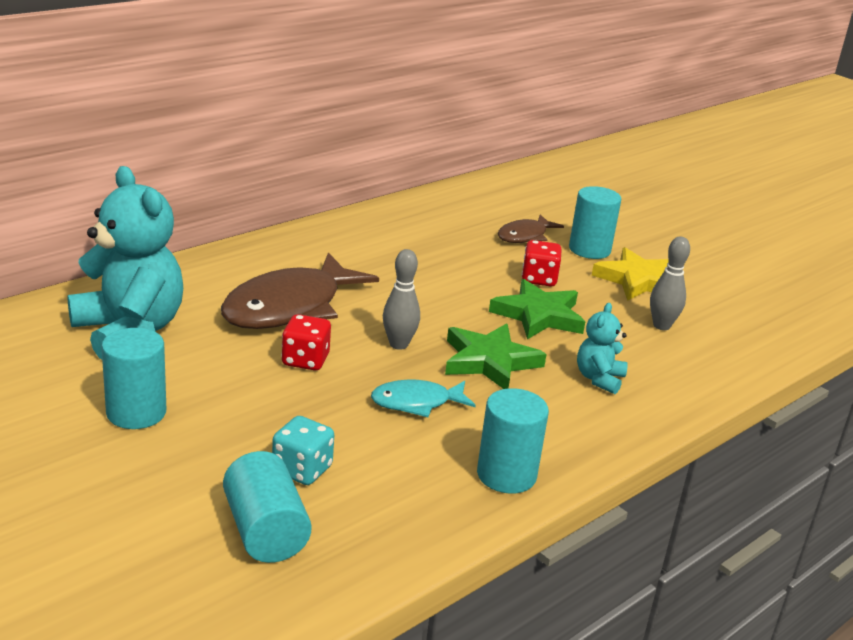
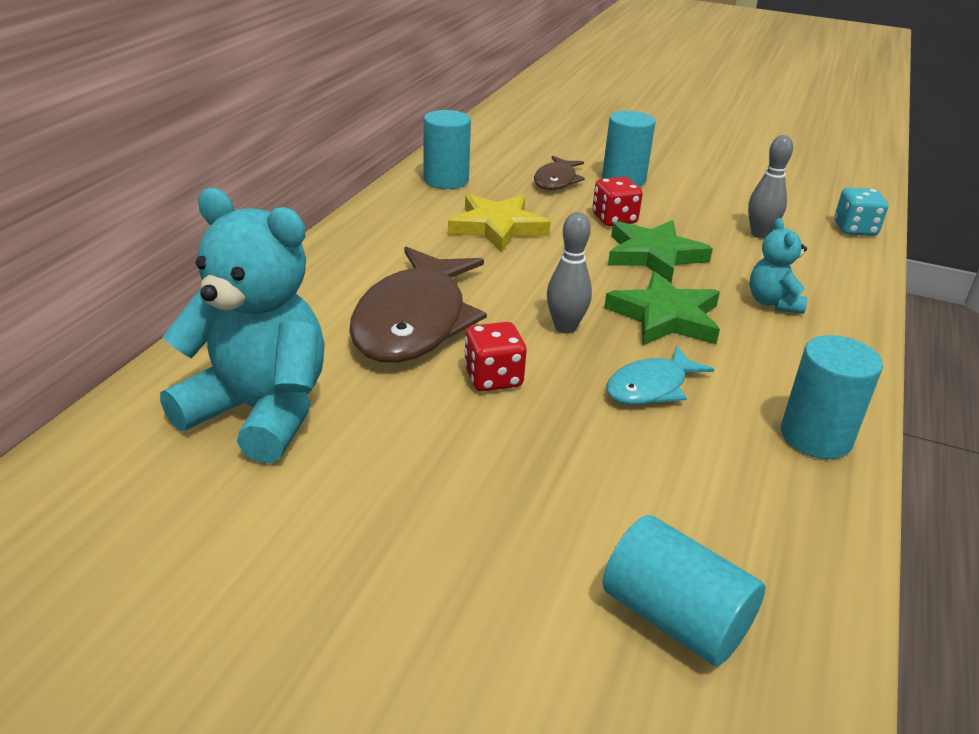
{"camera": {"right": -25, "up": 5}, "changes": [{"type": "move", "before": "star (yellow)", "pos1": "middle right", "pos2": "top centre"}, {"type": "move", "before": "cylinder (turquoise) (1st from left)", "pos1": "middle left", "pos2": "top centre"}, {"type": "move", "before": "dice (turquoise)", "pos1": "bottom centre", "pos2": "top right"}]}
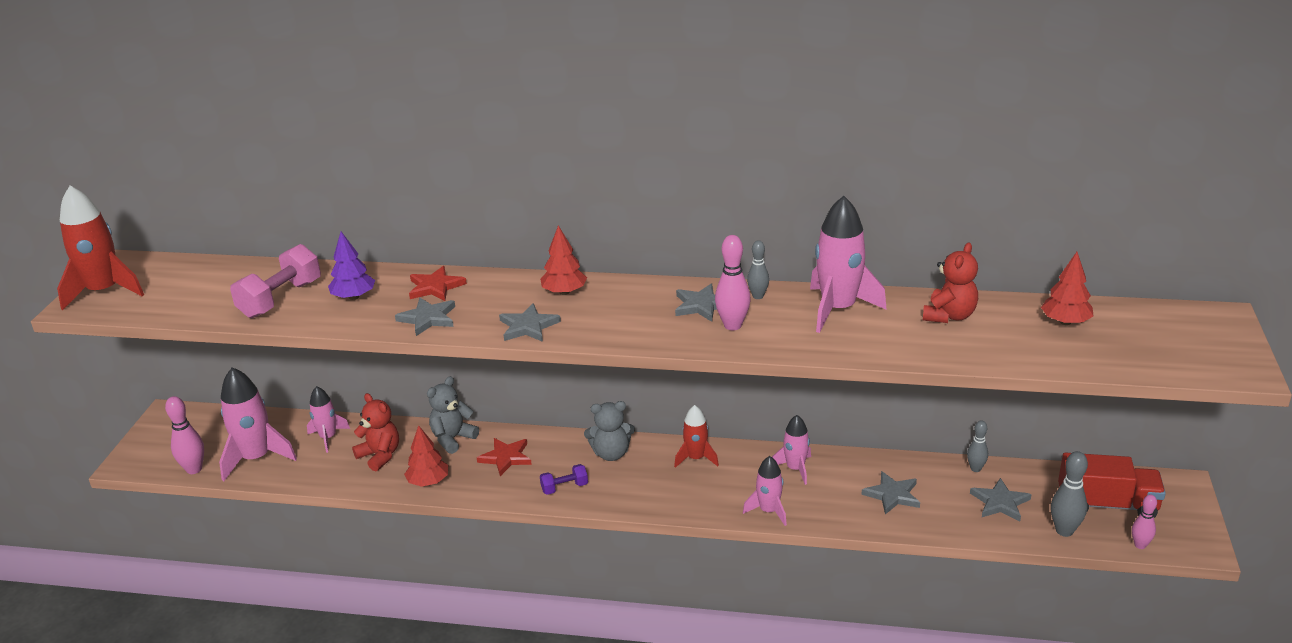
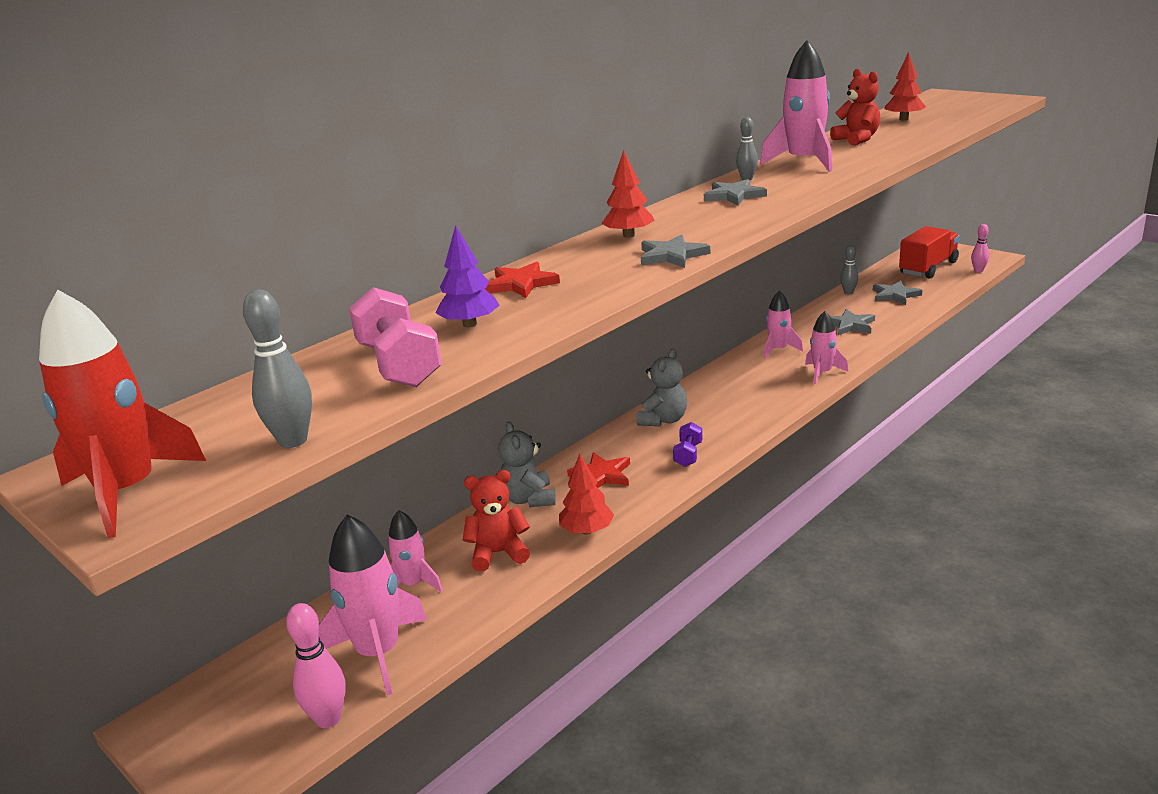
{"camera": {"right": -55, "up": -5}, "changes": [{"type": "delete", "before": "bowling pin (pink) (2nd from left)", "pos1": "centre"}, {"type": "delete", "before": "star (grey) (1st from left)", "pos1": "middle left"}, {"type": "delete", "before": "rocket (red) (2nd from left)", "pos1": "bottom centre"}, {"type": "move", "before": "bowling pin (grey) (3rd from left in the first image)", "after": "bowling pin (grey) (1st from left)", "pos1": "bottom right", "pos2": "middle left"}]}
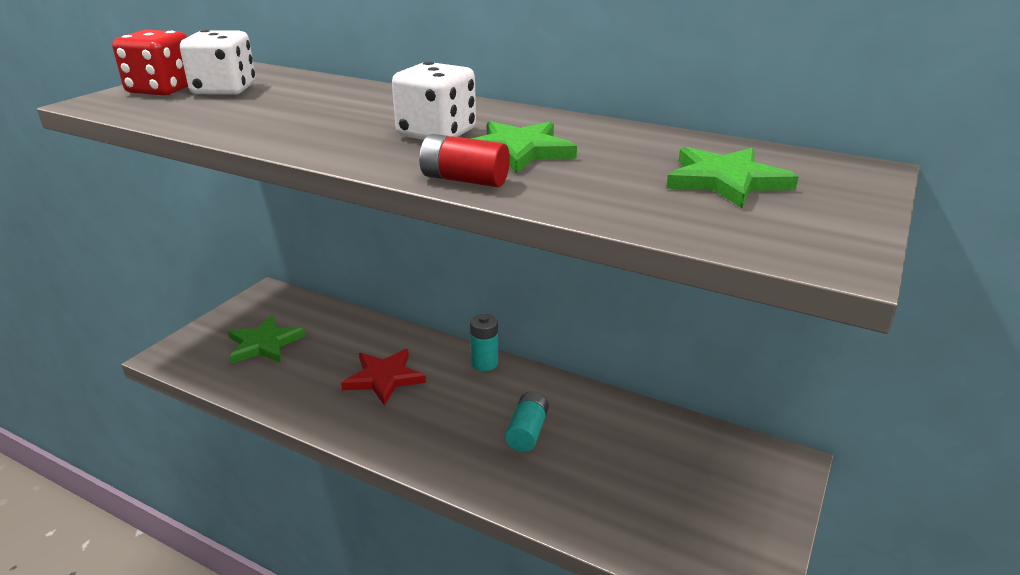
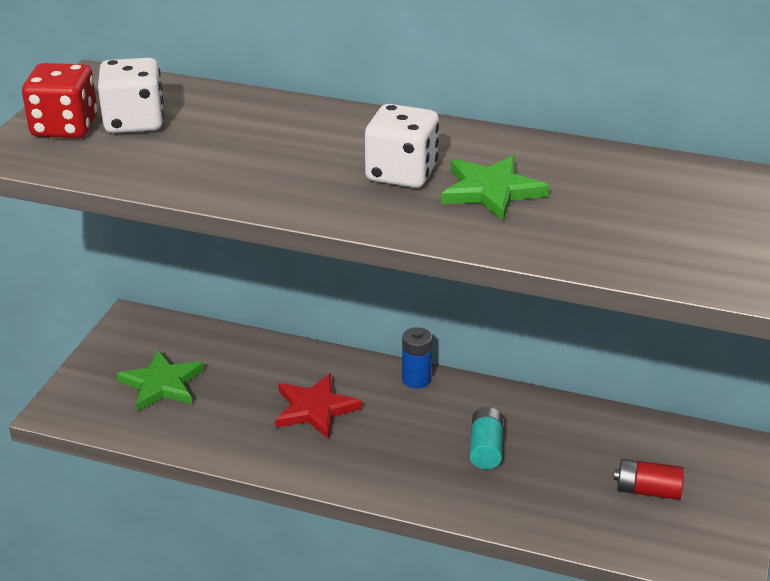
{"camera": {"right": -10, "up": 5}, "changes": [{"type": "move", "before": "battery (red)", "pos1": "top centre", "pos2": "bottom right"}, {"type": "delete", "before": "star (green) (3rd from left)", "pos1": "top right"}, {"type": "recolor", "before": "battery (turquoise) (1st from left)", "after": "battery (blue)", "pos1": "centre", "pos2": "centre"}]}
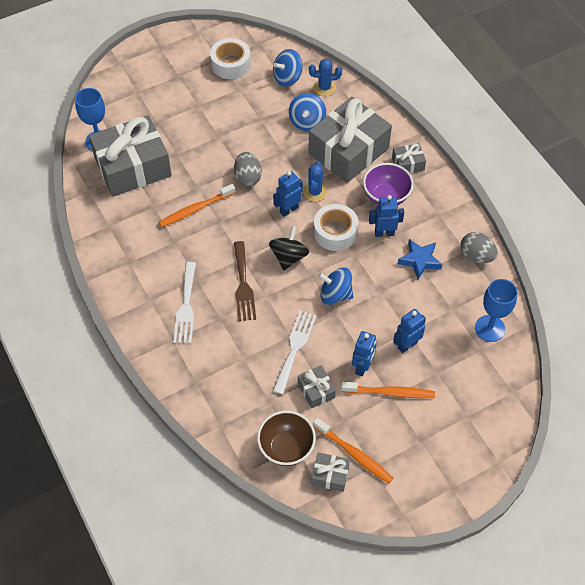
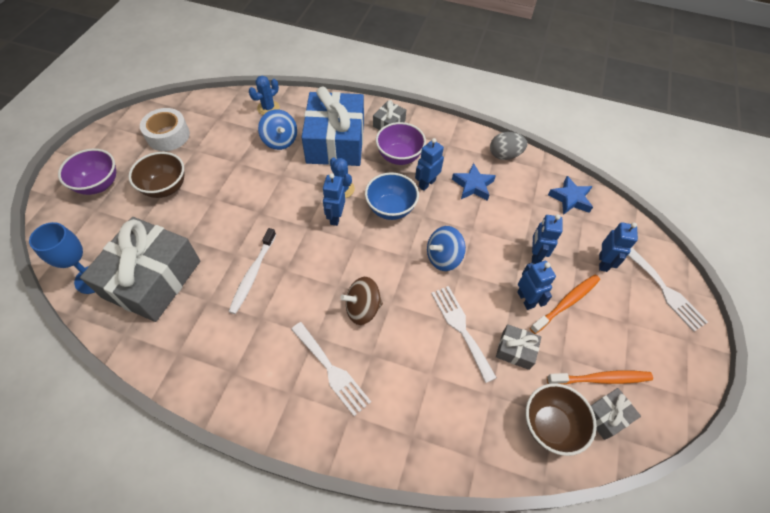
{"camera": {"right": -45, "up": 0}, "changes": [{"type": "delete", "before": "spinning top (blue) (1st from left)", "pos1": "top centre"}, {"type": "recolor", "before": "gift (grey) (4th from left)", "after": "gift (blue)", "pos1": "top centre", "pos2": "top centre"}, {"type": "delete", "before": "egg (grey) (1st from left)", "pos1": "top centre"}, {"type": "recolor", "before": "toothbrush (orange) (1st from left)", "after": "toothbrush (white)", "pos1": "centre", "pos2": "middle left"}, {"type": "replace", "before": "tape (white) (2nd from left)", "after": "bowl (blue)", "pos1": "centre", "pos2": "centre"}, {"type": "delete", "before": "spinning top (black)", "pos1": "centre"}, {"type": "replace", "before": "fork (brown)", "after": "spinning top (brown)", "pos1": "centre", "pos2": "centre"}, {"type": "replace", "before": "goblet (blue) (2nd from left)", "after": "star (blue) (2nd from left)", "pos1": "middle right", "pos2": "middle right"}, {"type": "insert", "after": "bowl (purple) (1st from left)", "pos2": "middle left"}, {"type": "insert", "after": "bowl (brown) (1st from left)", "pos2": "middle left"}, {"type": "insert", "after": "robot (blue) (5th from left)", "pos2": "middle right"}, {"type": "insert", "after": "fork (white) (3rd from left)", "pos2": "middle right"}]}
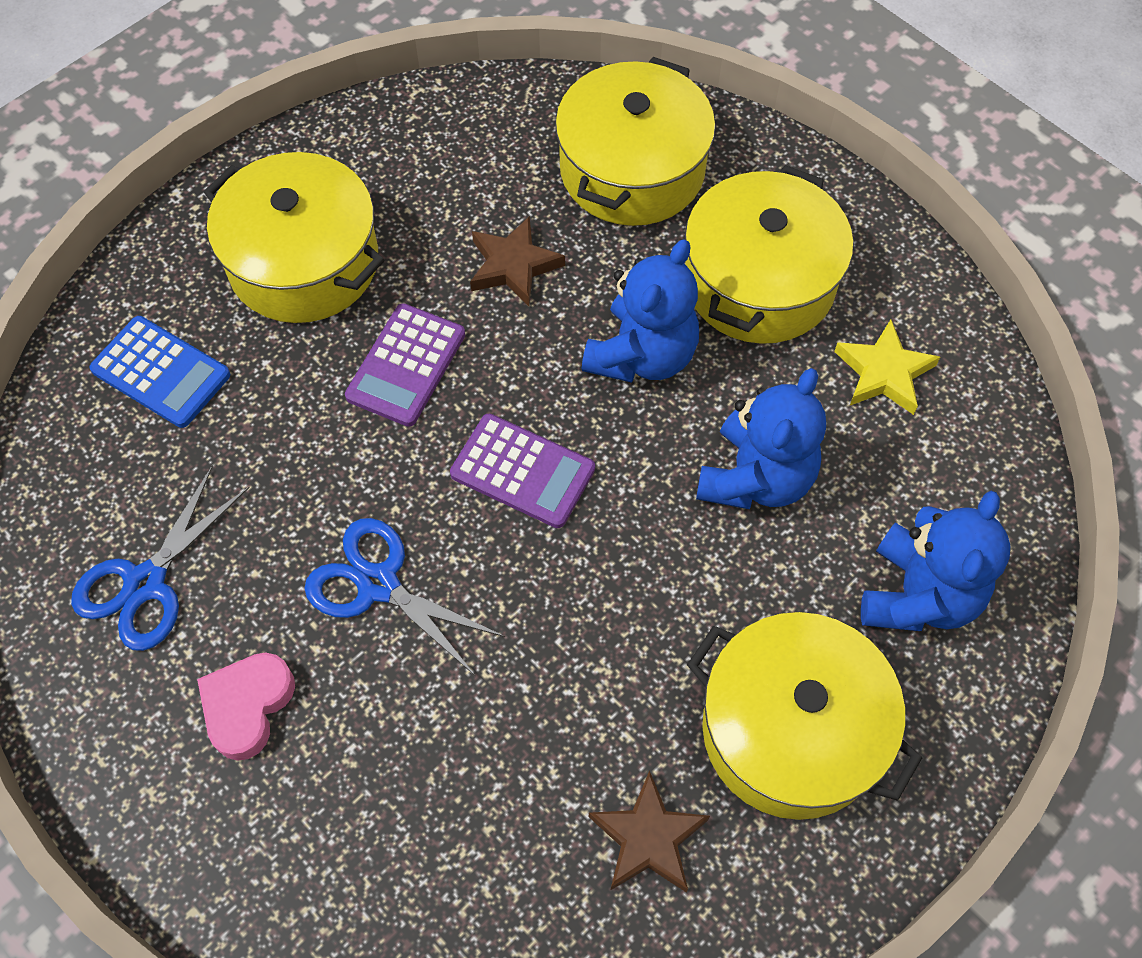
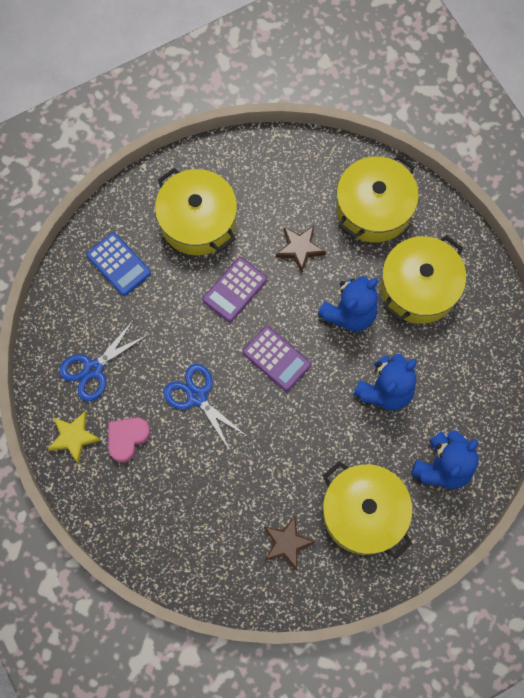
{"camera": {"right": 15, "up": 10}, "changes": [{"type": "move", "before": "star (yellow)", "pos1": "middle right", "pos2": "middle left"}]}
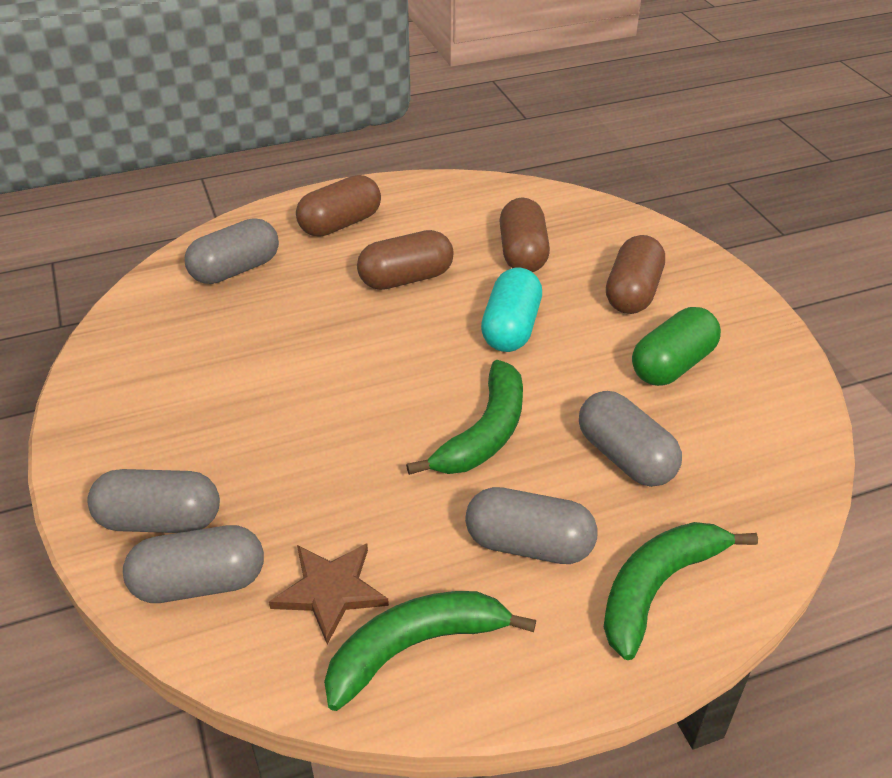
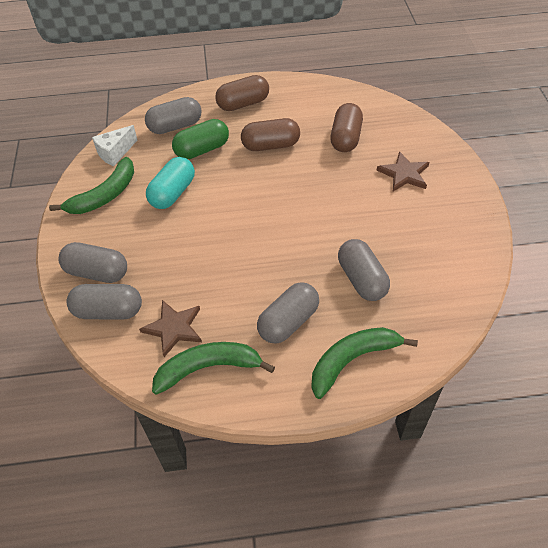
{"camera": {"right": 15, "up": 10}, "changes": [{"type": "replace", "before": "capsule (brown) (4th from left)", "after": "star (brown) (2nd from left)", "pos1": "middle right", "pos2": "top right"}, {"type": "move", "before": "capsule (turquoise)", "pos1": "centre", "pos2": "middle left"}, {"type": "move", "before": "capsule (green)", "pos1": "middle right", "pos2": "top centre"}, {"type": "move", "before": "banana (green) (2nd from left in the first image)", "after": "banana (green) (1st from left)", "pos1": "centre", "pos2": "middle left"}, {"type": "rotate", "before": "capsule (grey) (4th from left)", "pos1": "bottom centre", "pos2": "centre", "turn": -75}, {"type": "insert", "after": "cheese (white)", "pos2": "top left"}]}
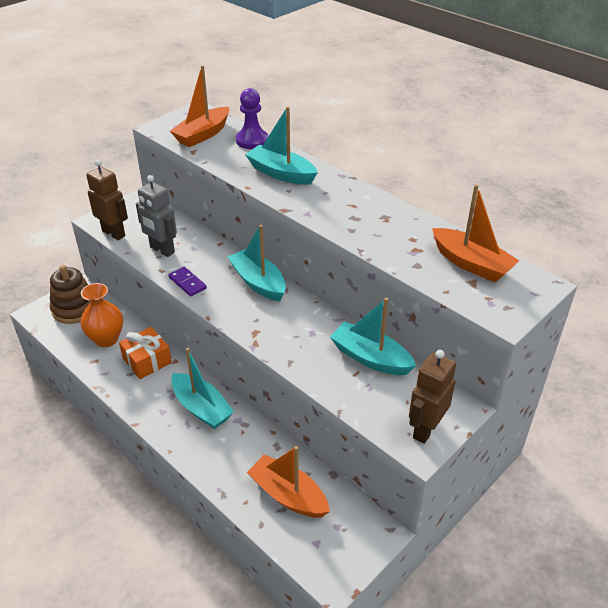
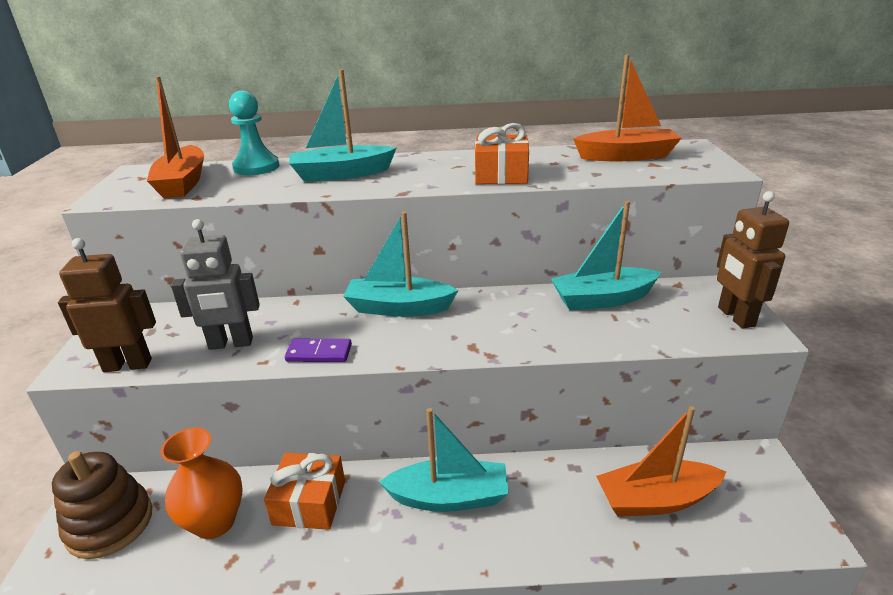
{"camera": {"right": -45, "up": -10}, "changes": [{"type": "recolor", "before": "pawn (purple)", "after": "pawn (turquoise)", "pos1": "top centre", "pos2": "top left"}, {"type": "insert", "after": "gift (orange) (2nd from left)", "pos2": "top centre"}]}
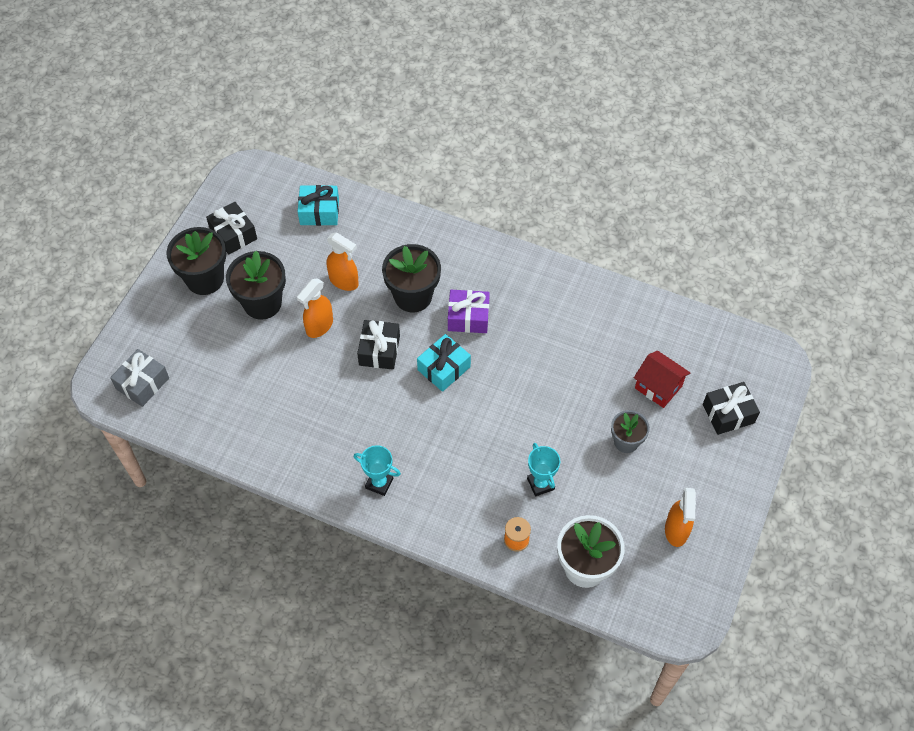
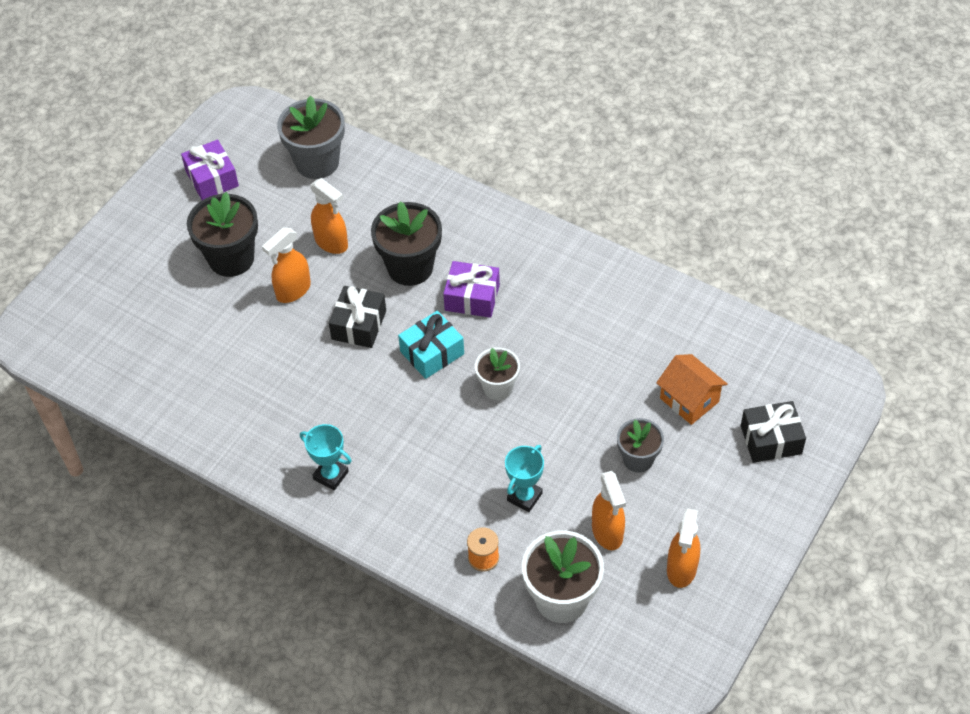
{"camera": {"right": 10, "up": -5}, "changes": [{"type": "replace", "before": "gift (turquoise) (1st from left)", "after": "flower pot (grey) (1st from left)", "pos1": "top centre", "pos2": "top left"}, {"type": "recolor", "before": "gift (black) (1st from left)", "after": "gift (purple) (1st from left)", "pos1": "top left", "pos2": "top left"}, {"type": "delete", "before": "flower pot (black) (1st from left)", "pos1": "middle left"}, {"type": "delete", "before": "gift (grey)", "pos1": "middle left"}, {"type": "recolor", "before": "house (red)", "after": "house (orange)", "pos1": "middle right", "pos2": "middle right"}, {"type": "rotate", "before": "trophy (turquoise) (2nd from left)", "pos1": "centre", "pos2": "bottom centre", "turn": 45}, {"type": "insert", "after": "flower pot (white) (1st from left)", "pos2": "centre"}, {"type": "insert", "after": "spray bottle (orange) (3rd from left)", "pos2": "bottom centre"}]}
